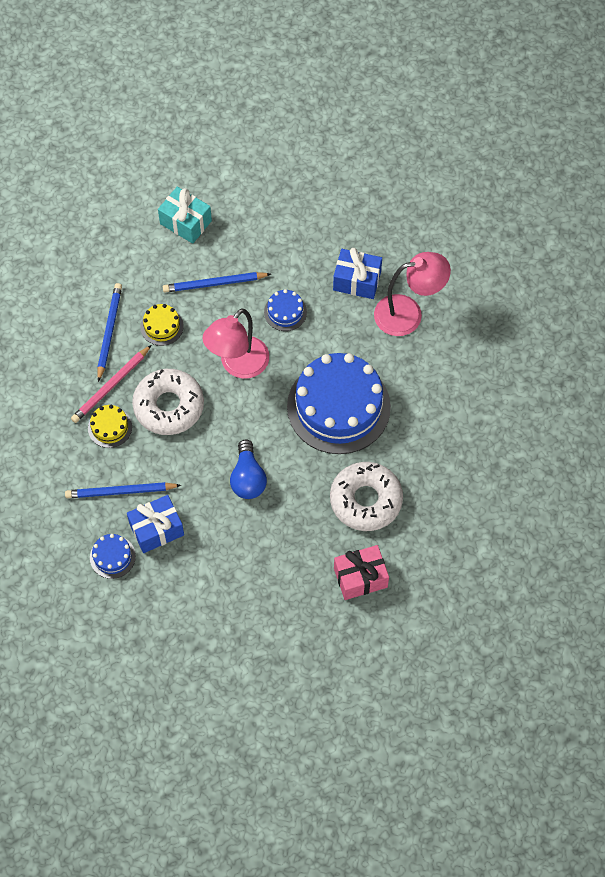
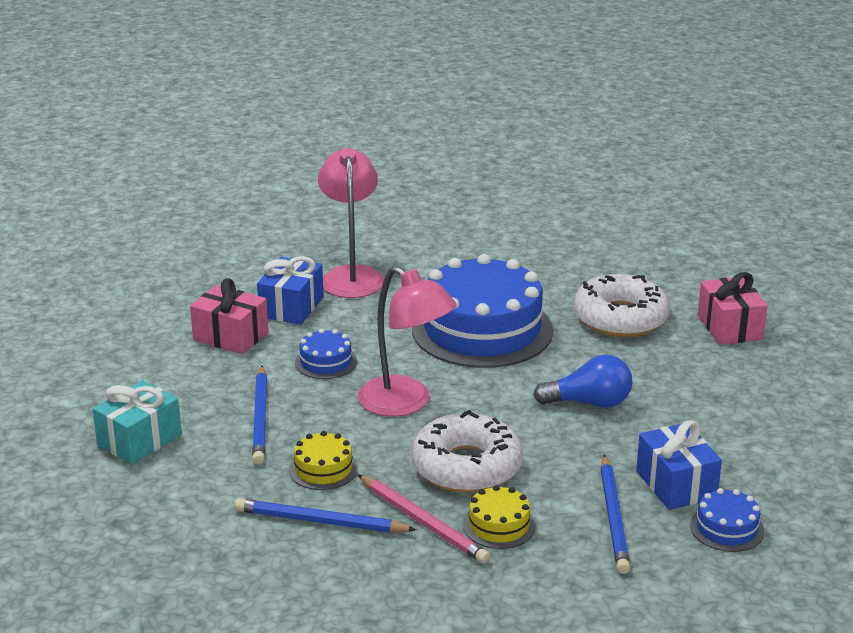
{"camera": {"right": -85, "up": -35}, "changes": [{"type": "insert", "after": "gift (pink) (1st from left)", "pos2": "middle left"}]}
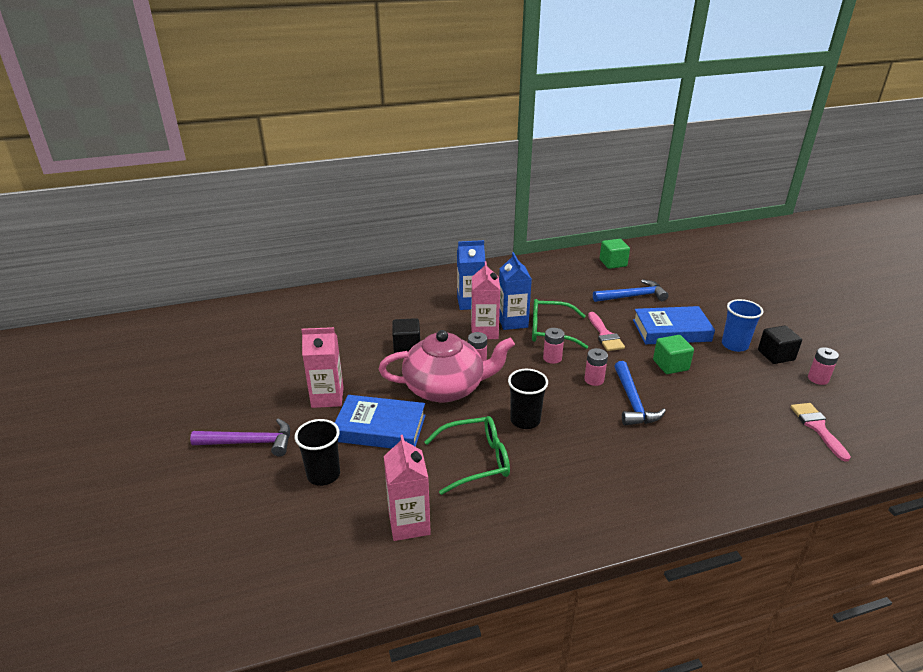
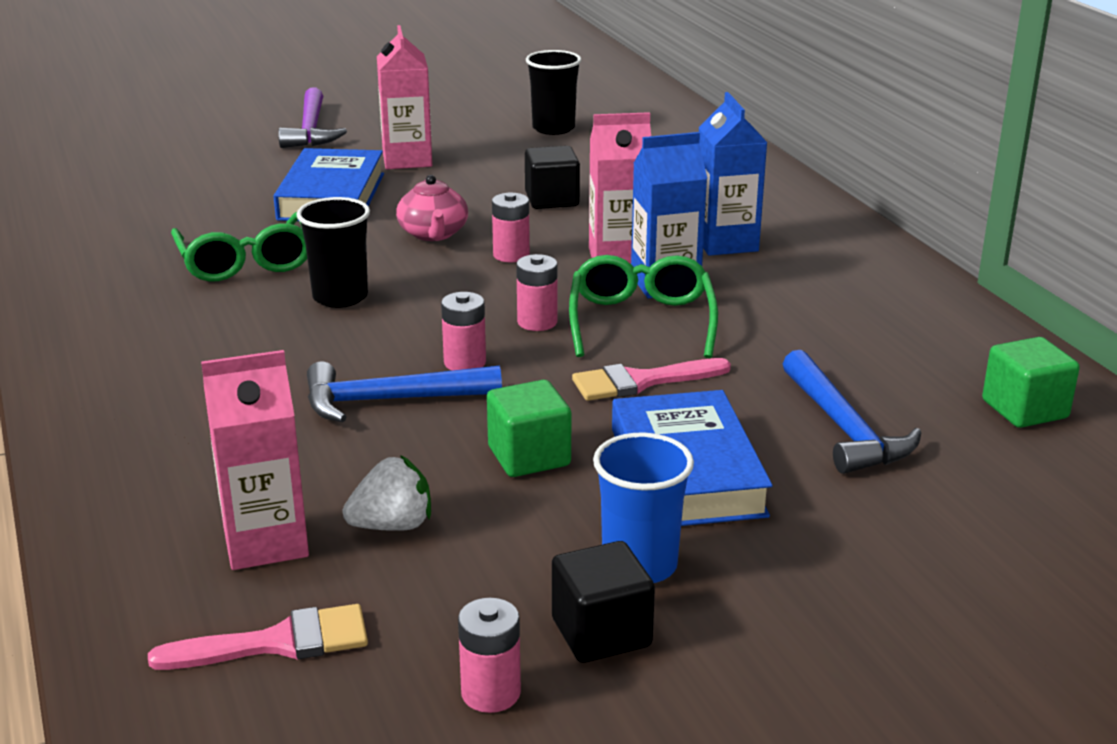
{"camera": {"right": 85, "up": -5}, "changes": [{"type": "resize", "before": "teapot (pink)", "pos1": "centre", "pos2": "top centre", "scale": 0.5}, {"type": "move", "before": "cup (black) (1st from left in the first image)", "after": "cup (black) (2nd from left)", "pos1": "bottom centre", "pos2": "top centre"}, {"type": "move", "before": "carton (pink) (2nd from left in the first image)", "after": "carton (pink) (1st from left)", "pos1": "bottom centre", "pos2": "middle left"}, {"type": "insert", "after": "strawberry (white)", "pos2": "centre"}]}
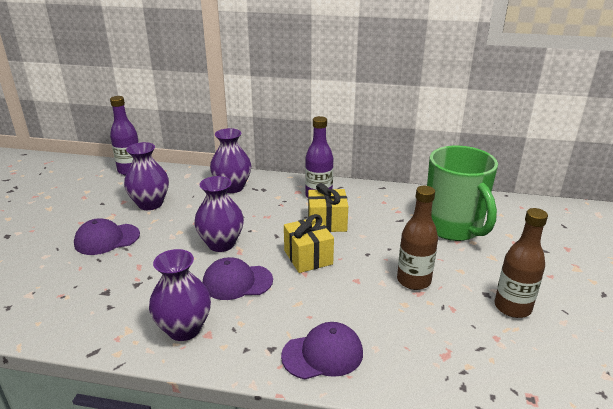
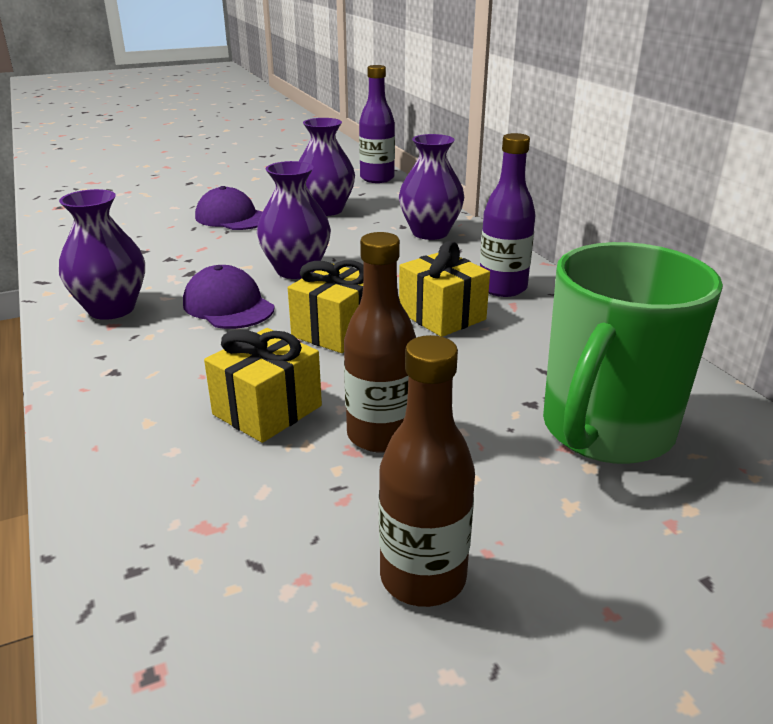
{"camera": {"right": 55, "up": 0}, "changes": [{"type": "delete", "before": "cap (purple) (3rd from left)", "pos1": "bottom centre"}, {"type": "insert", "after": "gift (yellow) (1st from left)", "pos2": "centre"}]}
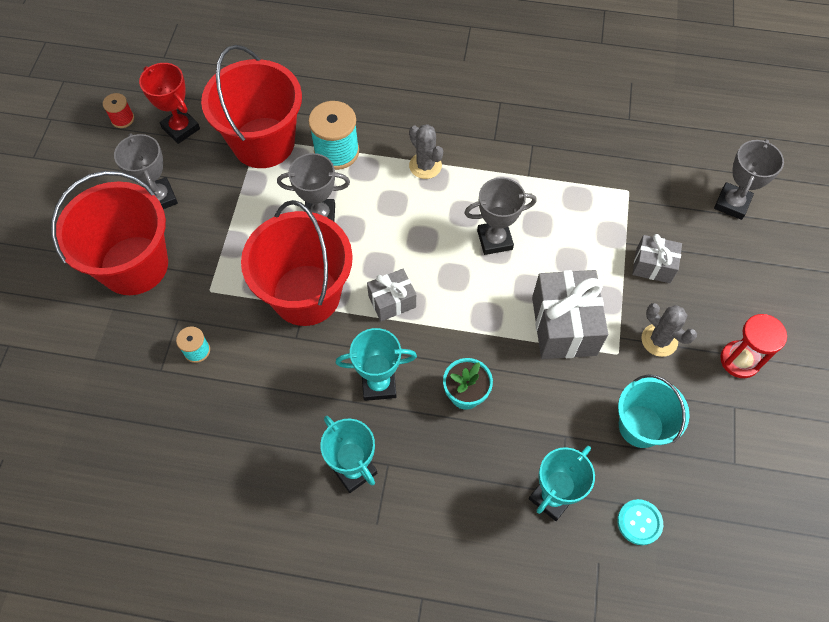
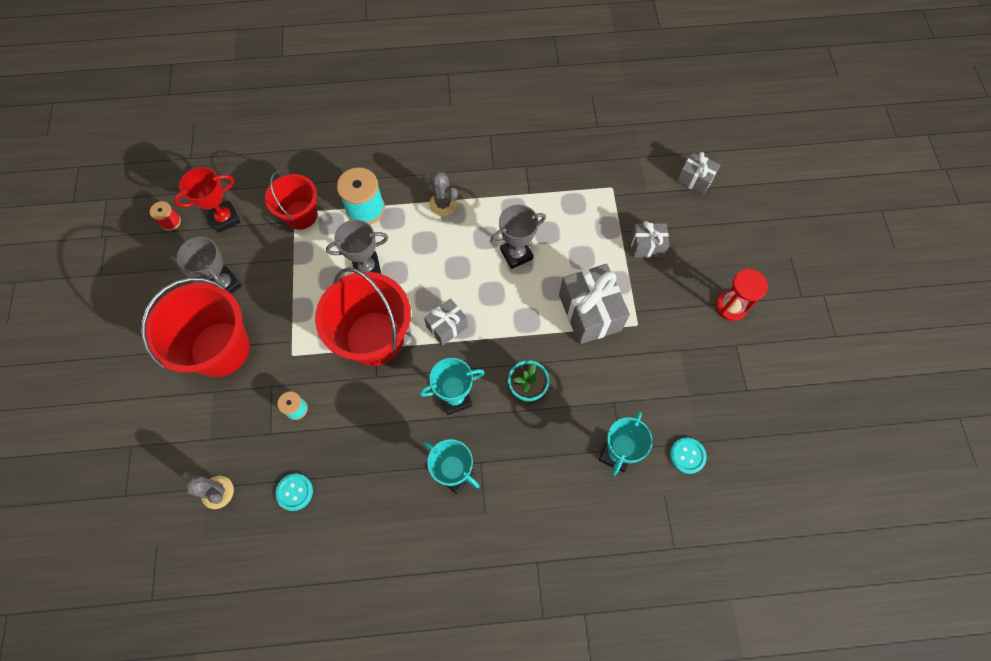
{"camera": {"right": -15, "up": 5}, "changes": [{"type": "resize", "before": "bucket (red) (2nd from left)", "pos1": "top left", "pos2": "top left", "scale": 0.61}, {"type": "rotate", "before": "trophy (red)", "pos1": "top left", "pos2": "top left", "turn": -60}, {"type": "replace", "before": "trophy (grey) (4th from left)", "after": "gift (grey) (4th from left)", "pos1": "top right", "pos2": "top right"}, {"type": "move", "before": "cactus (grey) (2nd from left in the first image)", "after": "cactus (grey) (1st from left)", "pos1": "middle right", "pos2": "bottom left"}, {"type": "delete", "before": "bucket (turquoise)", "pos1": "middle right"}, {"type": "insert", "after": "button (turquoise) (1st from left)", "pos2": "bottom left"}]}
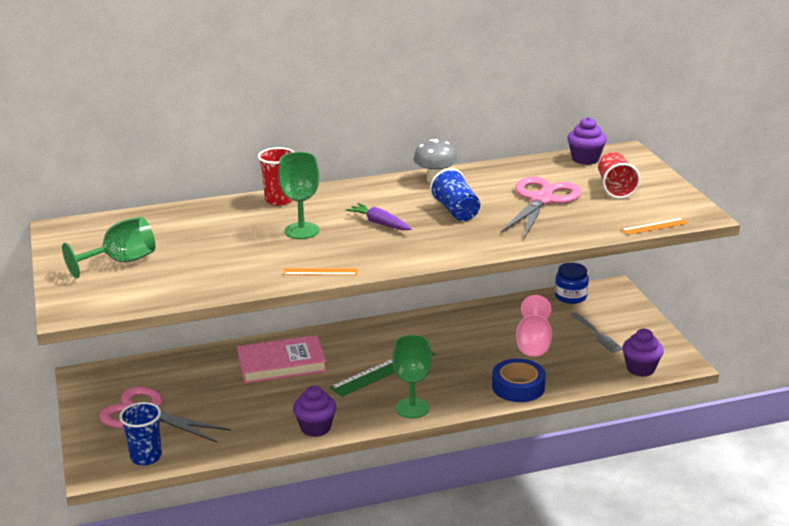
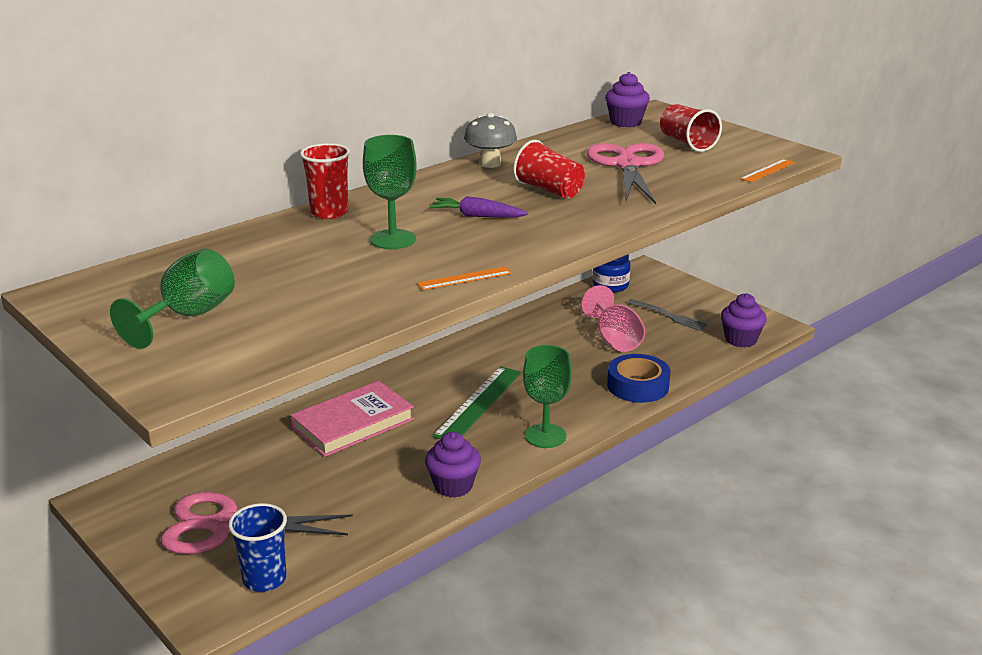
{"camera": {"right": -25, "up": 0}, "changes": [{"type": "recolor", "before": "cup (blue) (2nd from left)", "after": "cup (red) (2nd from left)", "pos1": "centre", "pos2": "top centre"}]}
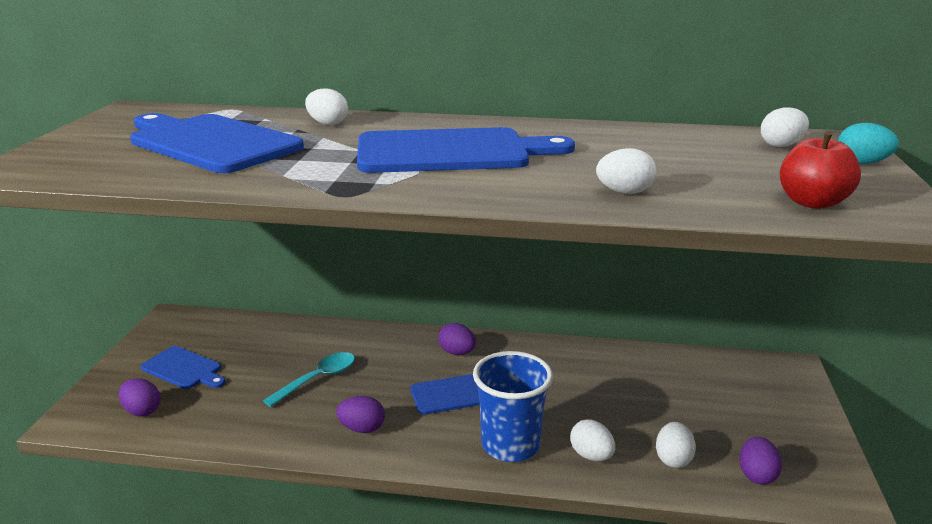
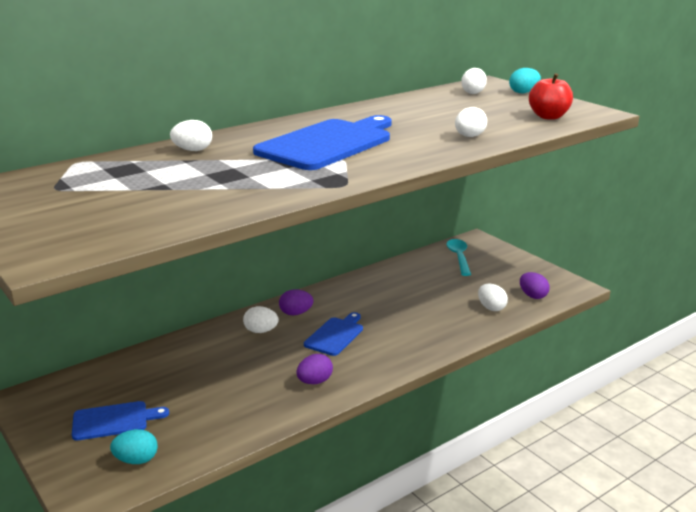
{"camera": {"right": -45, "up": 0}, "changes": [{"type": "delete", "before": "cutting board (blue) (2nd from left)", "pos1": "top left"}, {"type": "delete", "before": "cup (blue)", "pos1": "bottom centre"}, {"type": "move", "before": "spoon (turquoise)", "pos1": "bottom left", "pos2": "centre"}, {"type": "recolor", "before": "egg (purple) (1st from left)", "after": "egg (turquoise) (1st from left)", "pos1": "bottom left", "pos2": "bottom left"}, {"type": "move", "before": "egg (white) (2nd from left)", "pos1": "bottom centre", "pos2": "centre"}]}
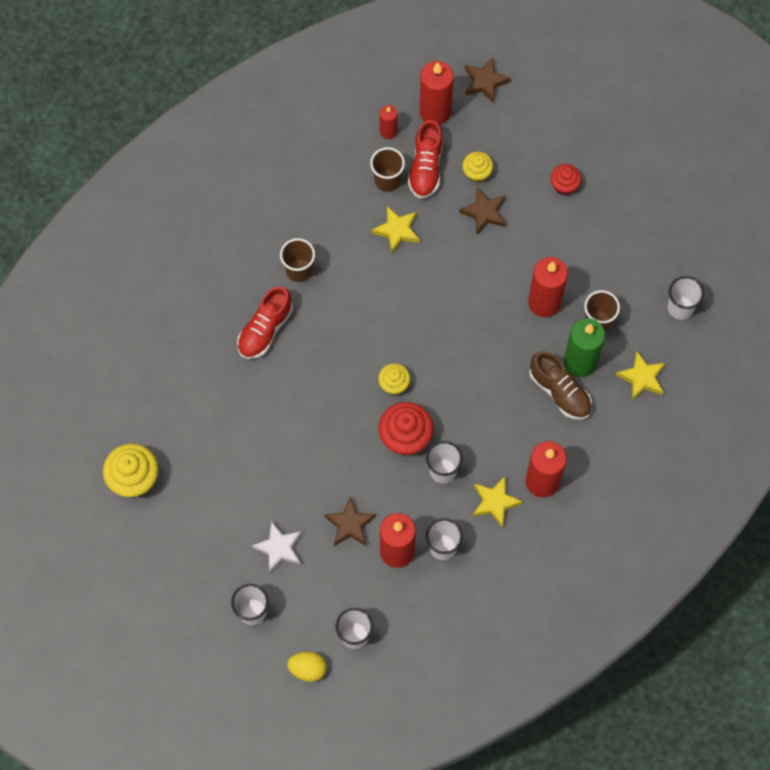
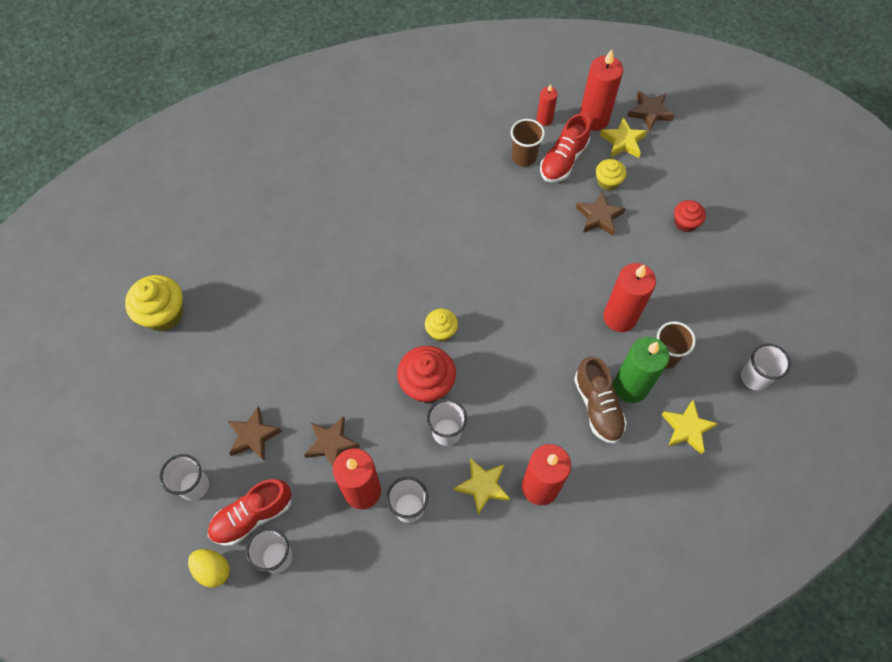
{"camera": {"right": 25, "up": -5}, "changes": [{"type": "move", "before": "star (yellow) (1st from left in the first image)", "after": "star (yellow) (2nd from left)", "pos1": "top centre", "pos2": "top right"}, {"type": "delete", "before": "cup (brown) (1st from left)", "pos1": "centre"}, {"type": "move", "before": "shoe (red) (1st from left)", "pos1": "centre", "pos2": "bottom left"}, {"type": "recolor", "before": "star (white)", "after": "star (brown) (1st from left)", "pos1": "bottom centre", "pos2": "middle left"}]}
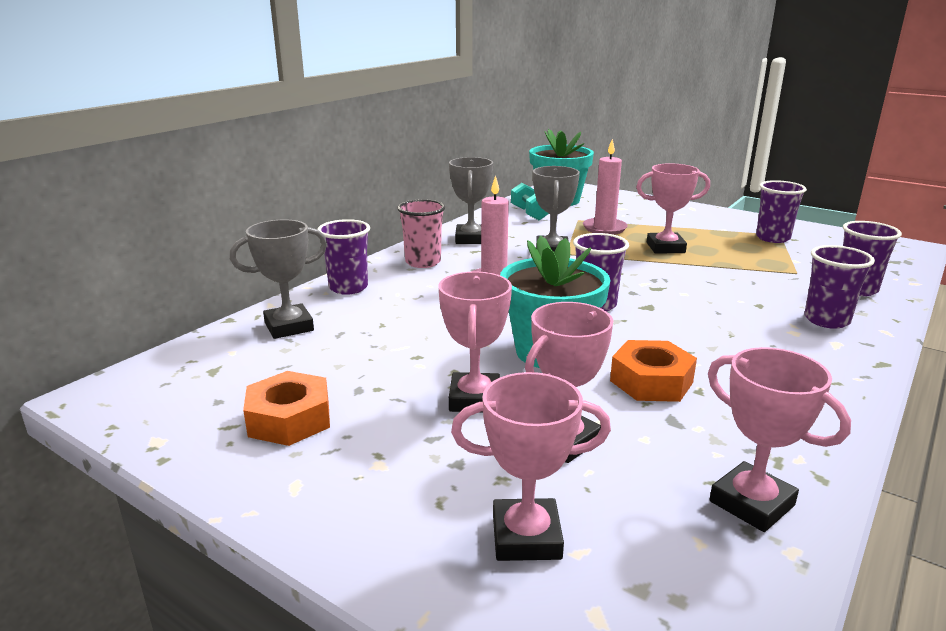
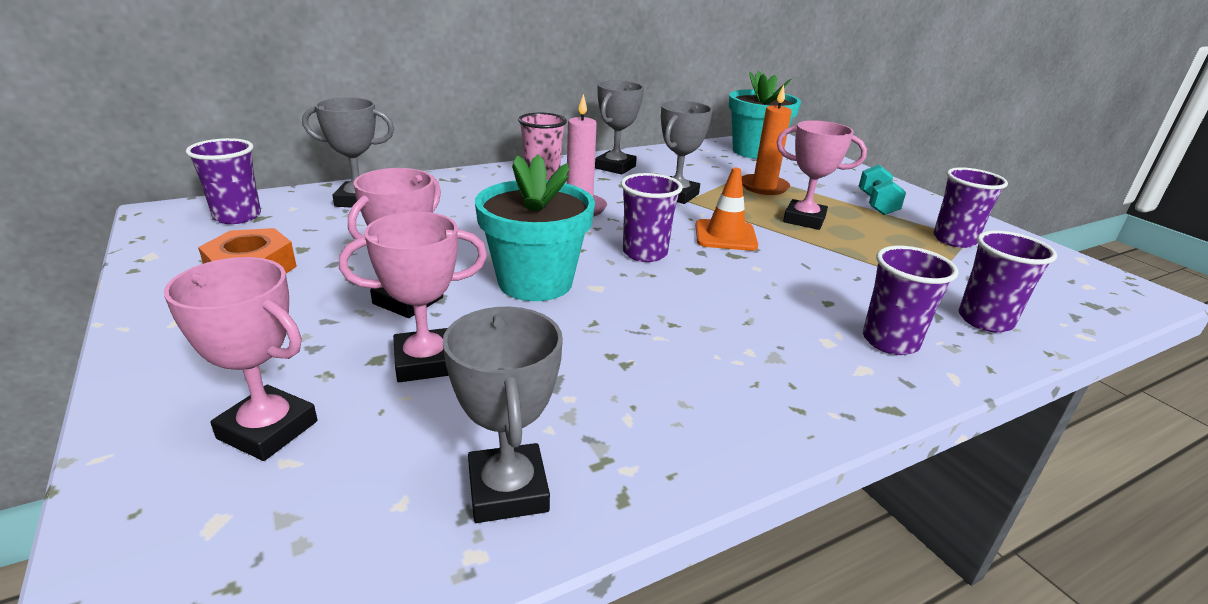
{"camera": {"right": 25, "up": 5}, "changes": [{"type": "recolor", "before": "candle (pink) (2nd from left)", "after": "candle (orange)", "pos1": "top centre", "pos2": "top centre"}, {"type": "move", "before": "dumbbell (turquoise)", "pos1": "top centre", "pos2": "top right"}, {"type": "move", "before": "cup (purple) (1st from left)", "pos1": "centre", "pos2": "top left"}, {"type": "delete", "before": "nut (orange) (2nd from left)", "pos1": "middle right"}, {"type": "recolor", "before": "trophy (pink) (5th from left)", "after": "trophy (grey) (2nd from left)", "pos1": "bottom right", "pos2": "bottom centre"}, {"type": "insert", "after": "traffic cone (orange)", "pos2": "centre"}]}
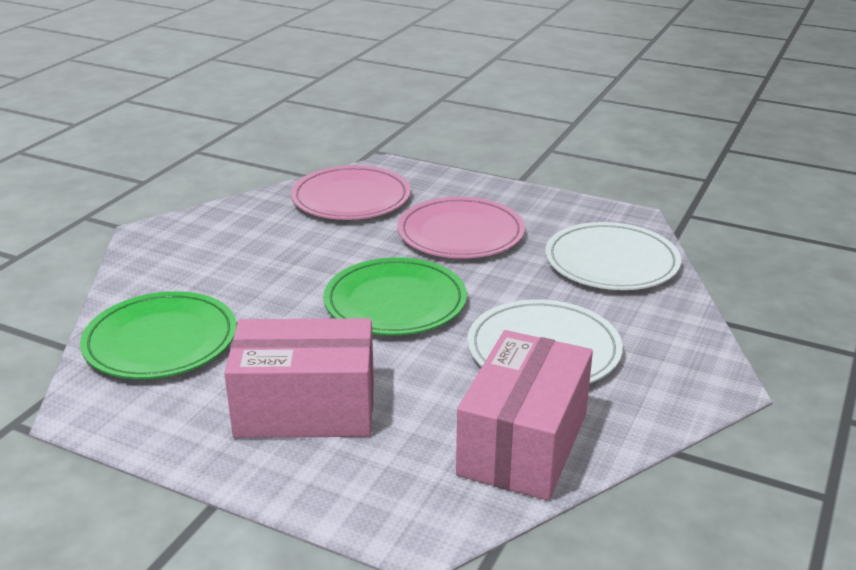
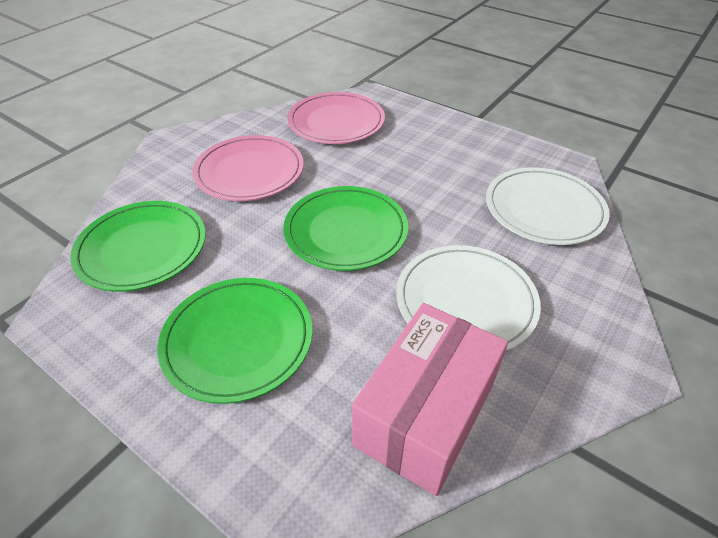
{"camera": {"right": 10, "up": 15}, "changes": [{"type": "move", "before": "plate (pink) (2nd from left in the first image)", "after": "plate (pink) (1st from left)", "pos1": "centre", "pos2": "top centre"}, {"type": "replace", "before": "box (pink) (1st from left)", "after": "plate (green) (2nd from left)", "pos1": "centre", "pos2": "middle left"}]}
